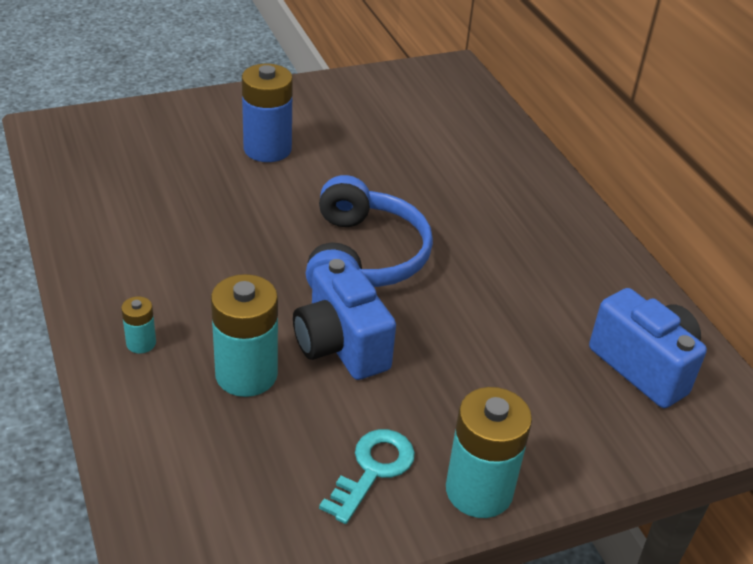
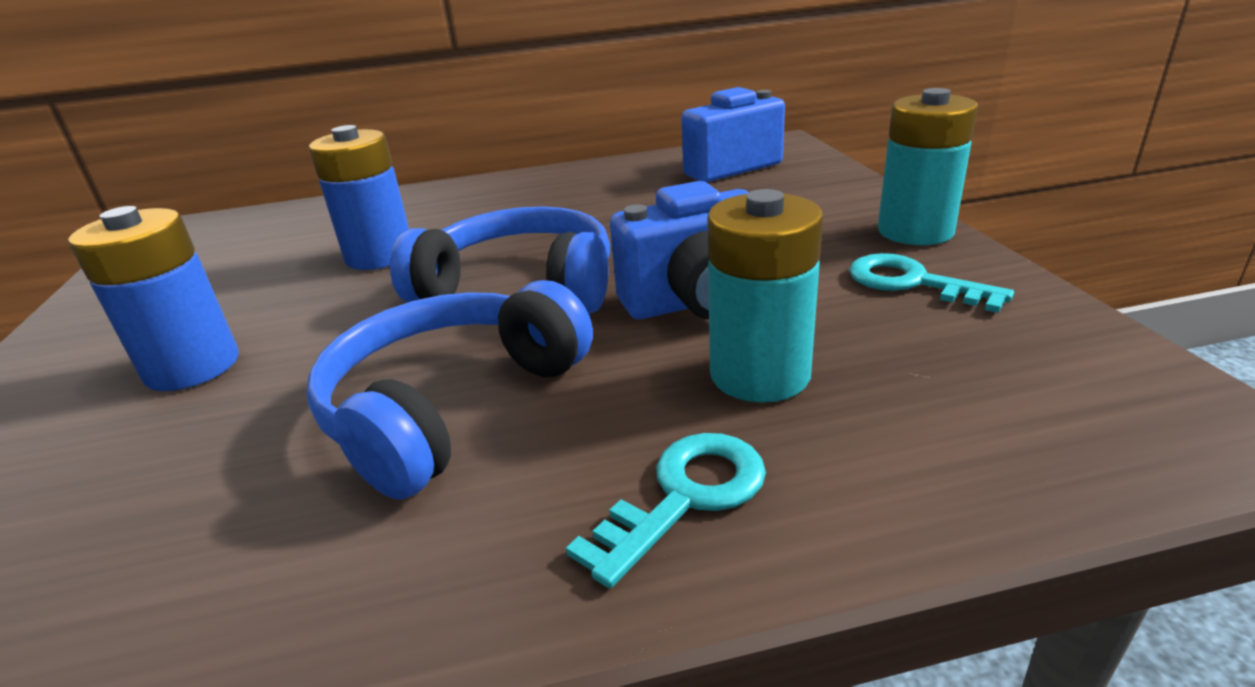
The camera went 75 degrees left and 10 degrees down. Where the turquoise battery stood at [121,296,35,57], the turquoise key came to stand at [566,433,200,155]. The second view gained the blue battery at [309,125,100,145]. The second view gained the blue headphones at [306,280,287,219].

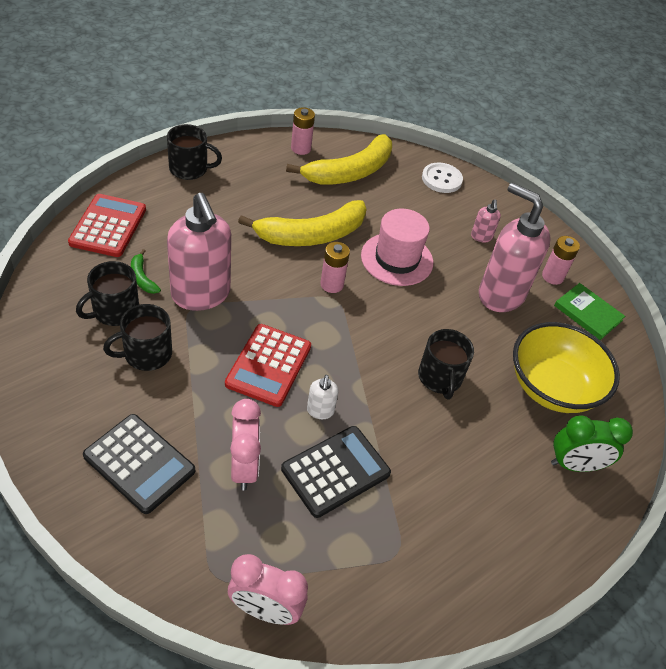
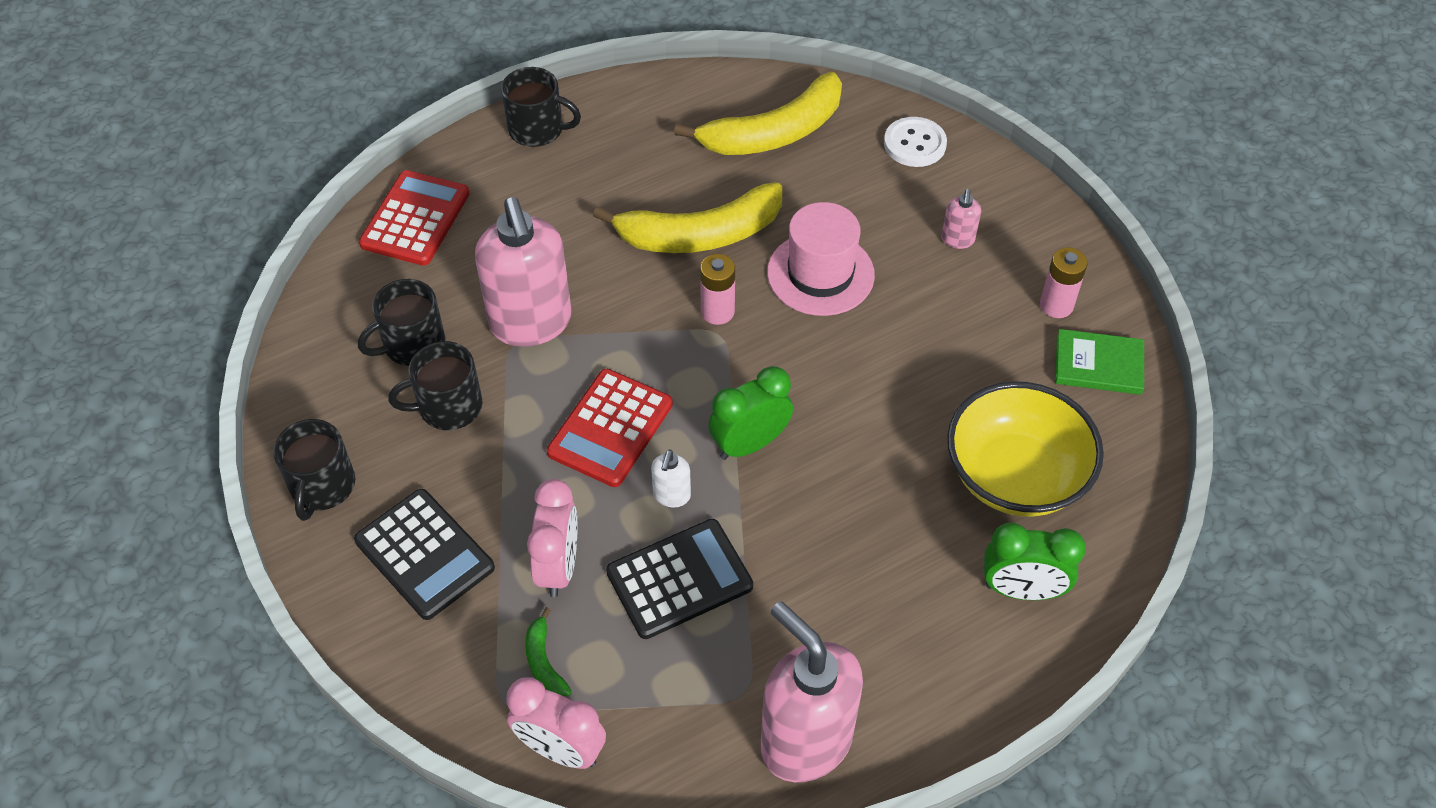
The camera went 15 degrees right and 5 degrees up. The second view lost the pink battery at [291,107,24,48]. The pink soap dispenser ended up elsewhere, having gone from [479,183,72,129] to [761,601,102,181]. The green banana ended up elsewhere, having gone from [131,249,30,45] to [525,607,47,89]. The green book at [554,283,71,57] ended up facing another way, 45 degrees counterclockwise from before. The black mug ended up elsewhere, having gone from [418,329,56,70] to [273,419,82,102]. The second view gained the green clock at [708,366,85,94].

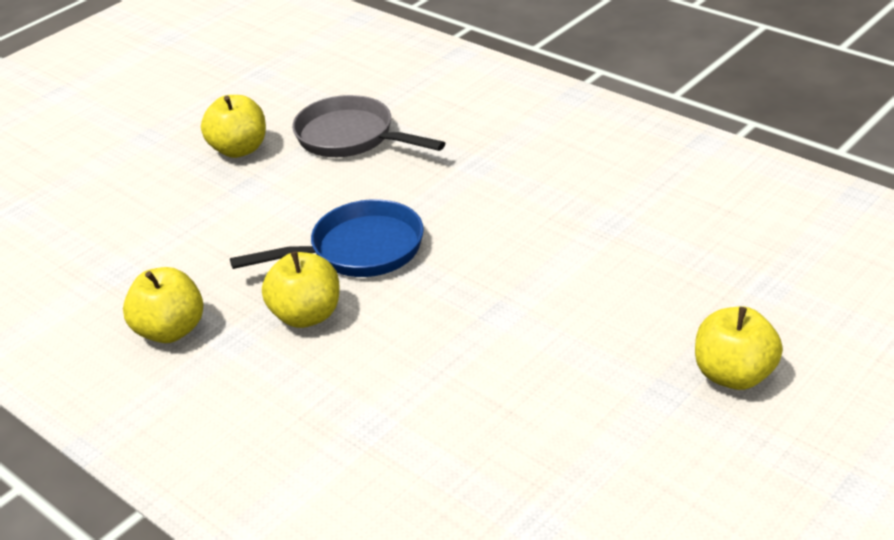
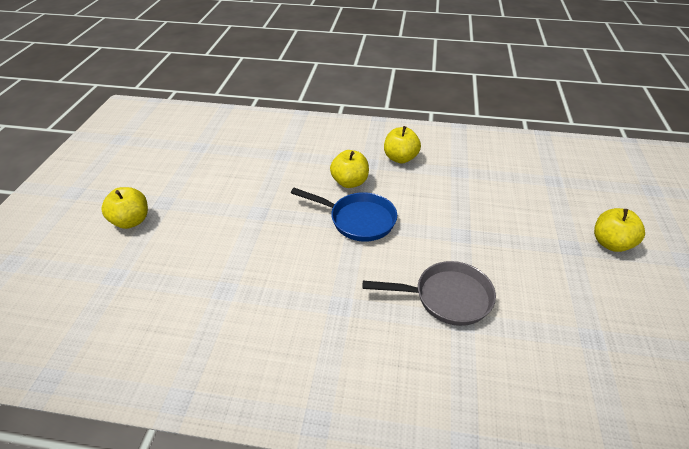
The camera went 145 degrees right and 5 degrees up. The yellow apple ended up elsewhere, having gone from [201,95,65,63] to [594,208,51,44]. The blue pan at [230,199,194,78] ended up facing another way, 105 degrees counterclockwise from before.

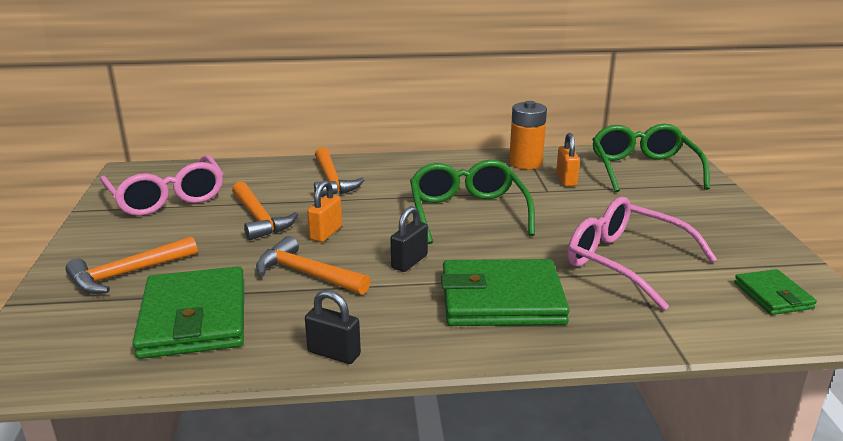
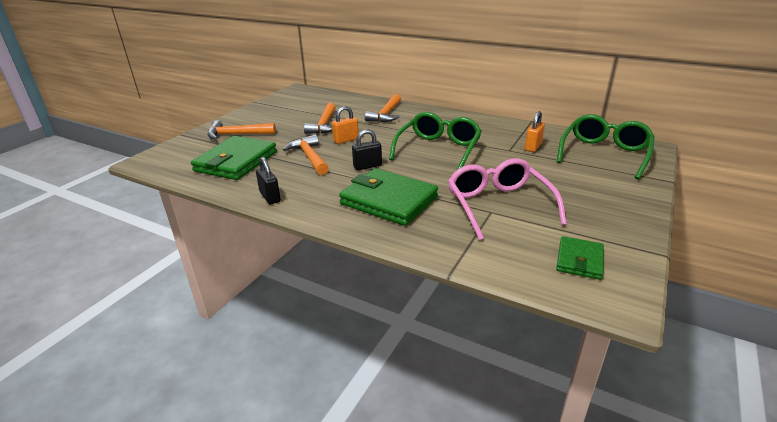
The camera went 35 degrees right and 5 degrees up. The second view lost the orange battery at [509,101,38,68]. The second view lost the pink glasses at [100,155,123,61].

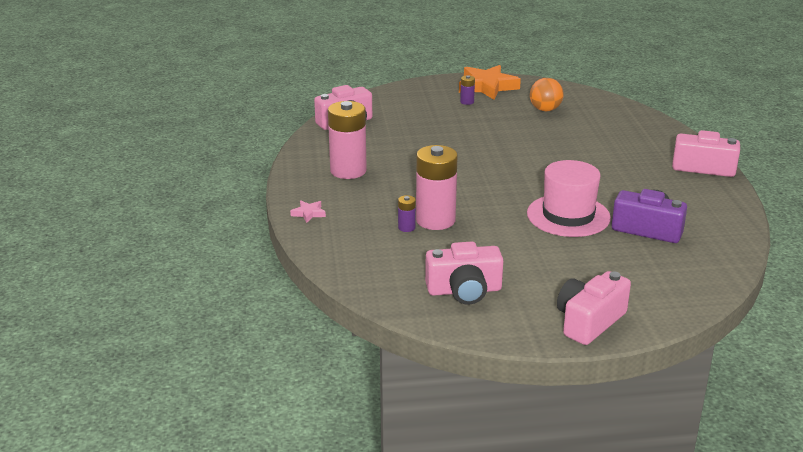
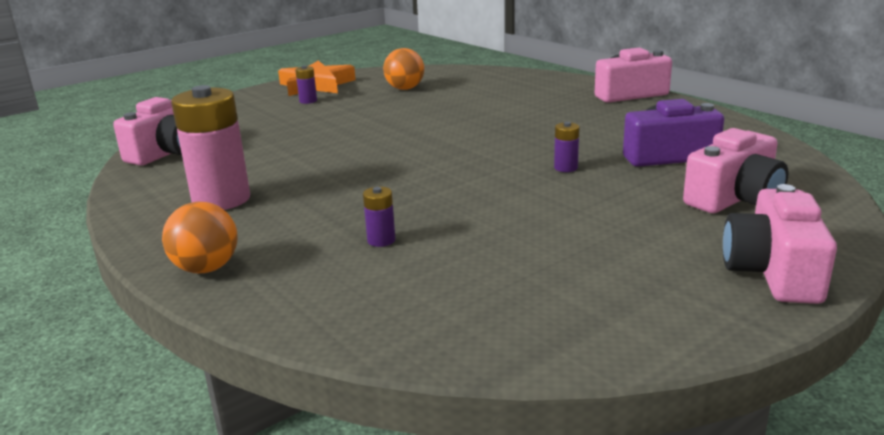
The camera went 30 degrees left and 5 degrees down. The second view lost the pink battery at [416,145,42,85]. Where the pink hat stood at [527,160,84,77], the purple battery came to stand at [554,122,25,50]. Where the pink star stood at [290,200,36,23], the orange ball came to stand at [162,202,76,71]. The pink camera ended up elsewhere, having gone from [425,242,78,63] to [683,128,106,85].

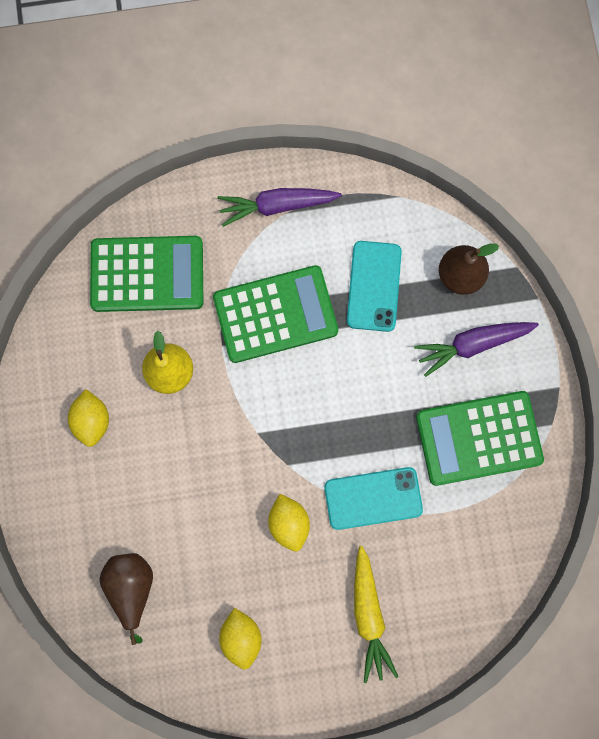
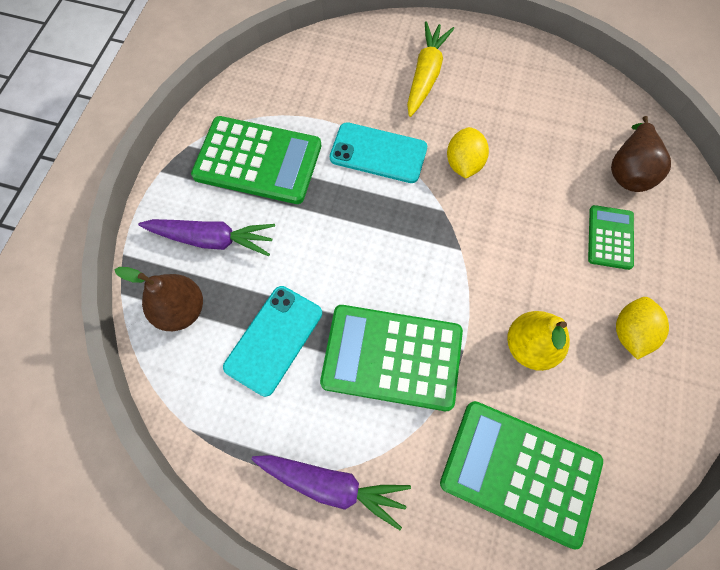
The camera went 155 degrees left and 10 degrees down. The second view lost the yellow lemon at [219,608,43,62]. The second view gained the green calculator at [588,205,46,65].

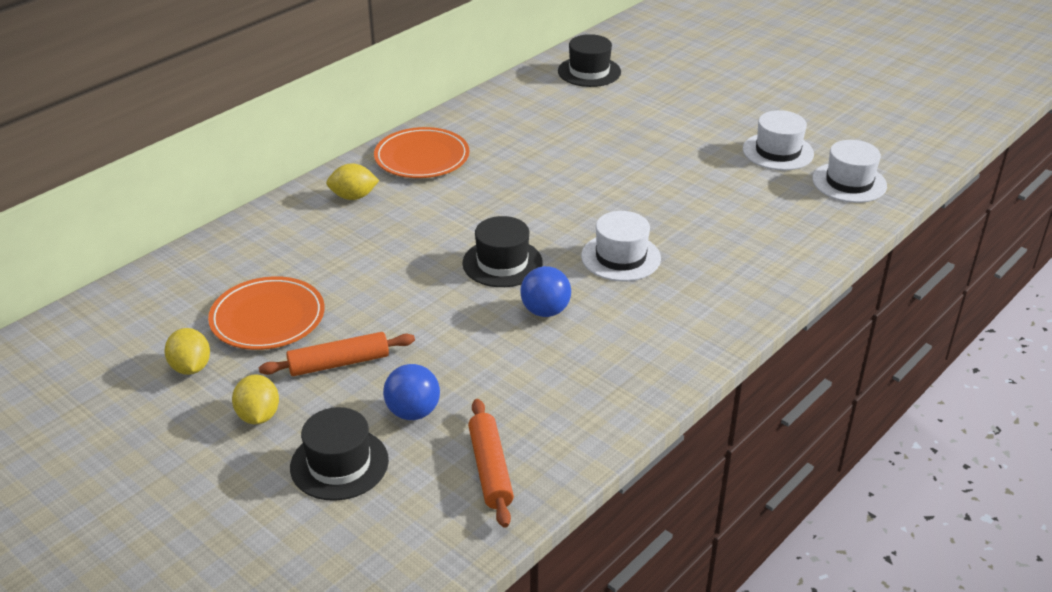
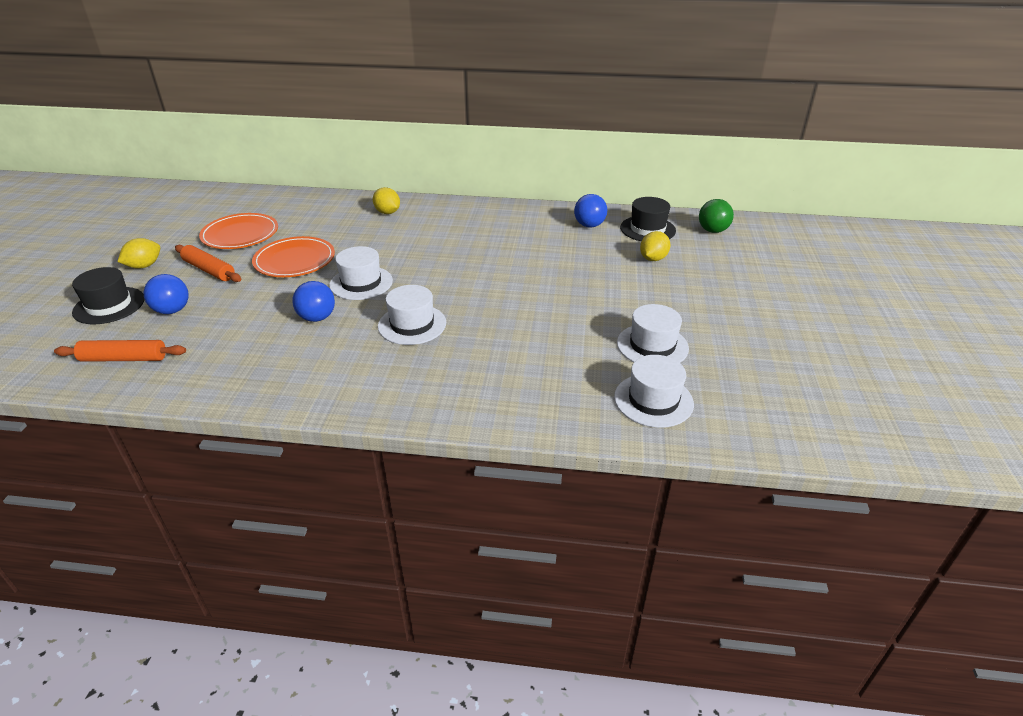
The camera went 55 degrees right and 0 degrees up. The orange plate ended up elsewhere, having gone from [374,127,96,51] to [252,236,83,41]. What was the black hat at [462,216,81,71] turned into the white hat at [329,246,64,54]. The yellow lemon ended up elsewhere, having gone from [164,328,46,47] to [640,231,31,30]. The orange rolling pin at [468,399,46,129] ended up facing another way, 45 degrees clockwise from before. The second view gained the blue ball at [574,194,33,33]. The second view gained the green ball at [699,199,35,34].

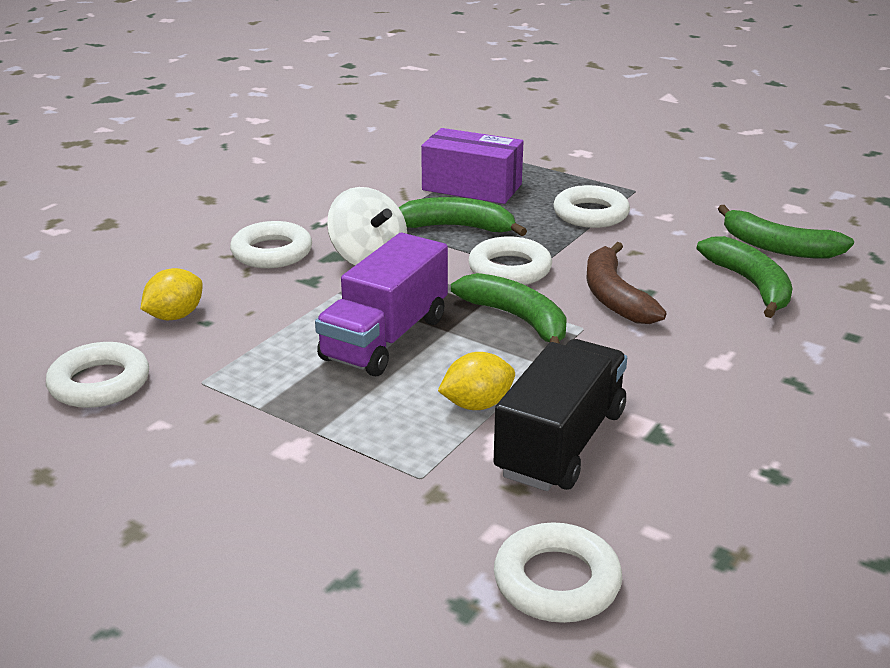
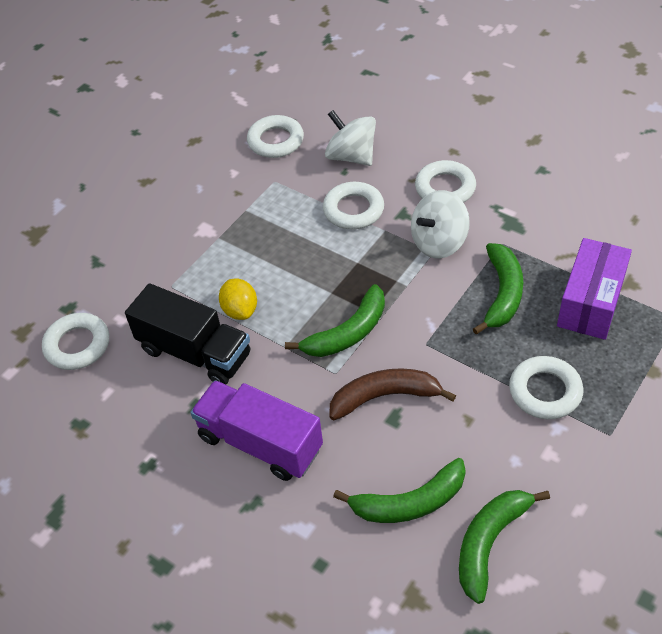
The camera went 95 degrees right and 20 degrees up. The purple truck ended up elsewhere, having gone from [315,233,133,143] to [190,380,133,101]. The white ring ended up elsewhere, having gone from [468,236,84,49] to [323,182,61,47]. Where the yellow lemon stood at [140,268,63,52], the white spinning top came to stand at [325,110,51,56].

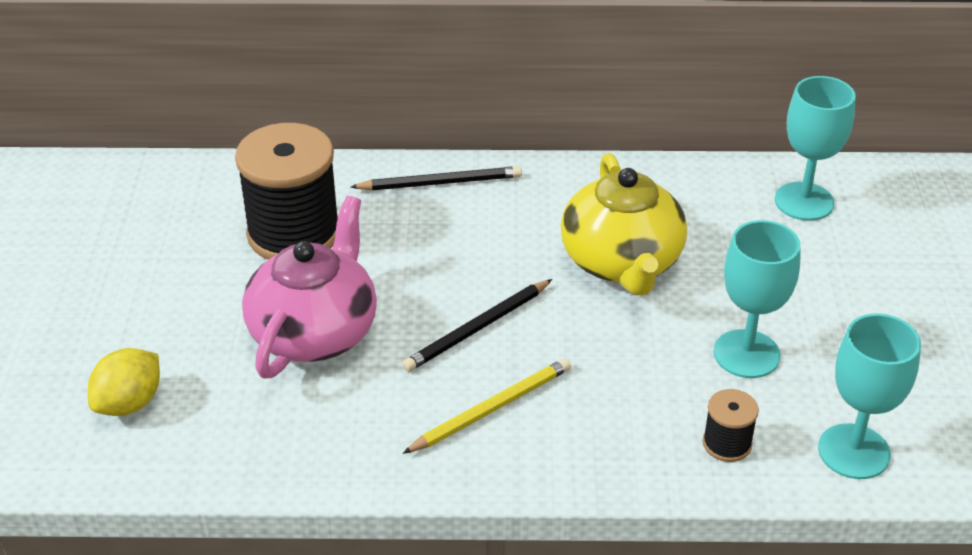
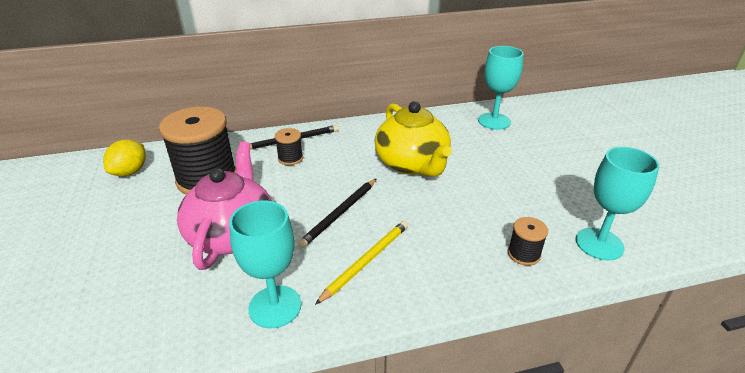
The camera went 15 degrees left and 5 degrees down. The turquoise goblet ended up elsewhere, having gone from [714,220,87,158] to [229,201,72,127]. The yellow lemon ended up elsewhere, having gone from [88,348,72,68] to [103,139,43,38]. The second view gained the black spool at [275,128,28,37].

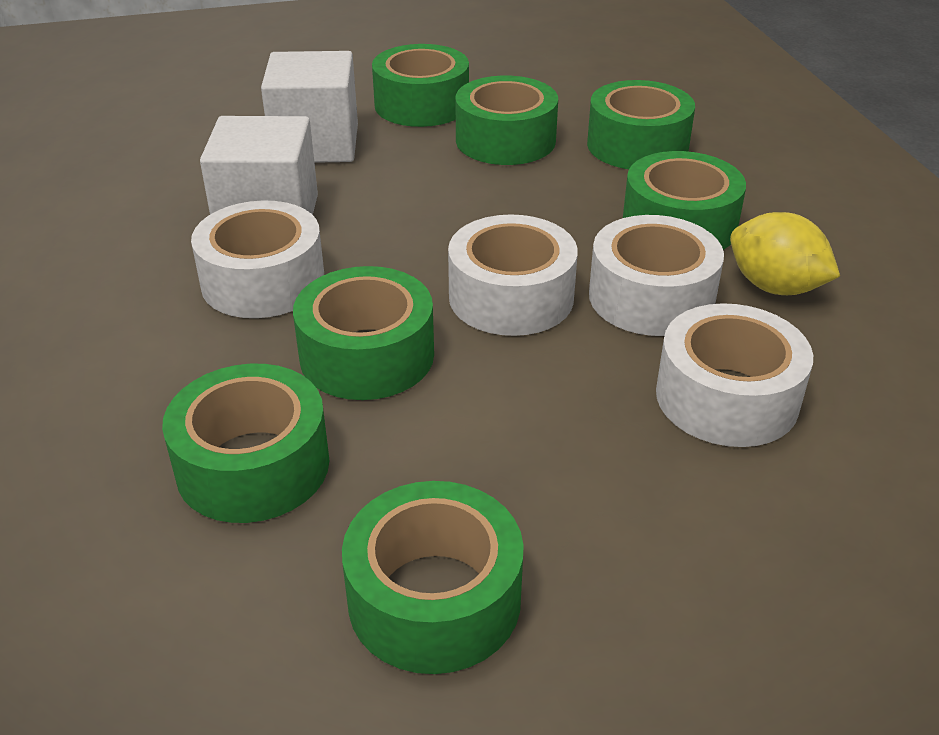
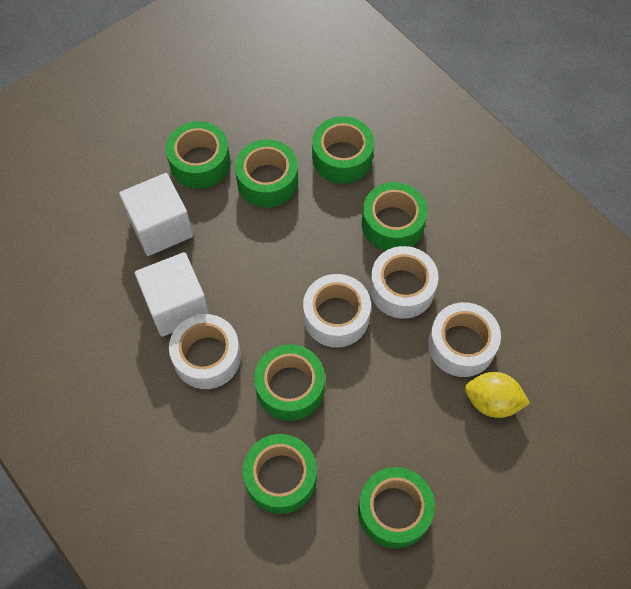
The camera went 25 degrees left and 25 degrees up. The yellow lemon ended up elsewhere, having gone from [730,212,110,83] to [465,372,65,46].

